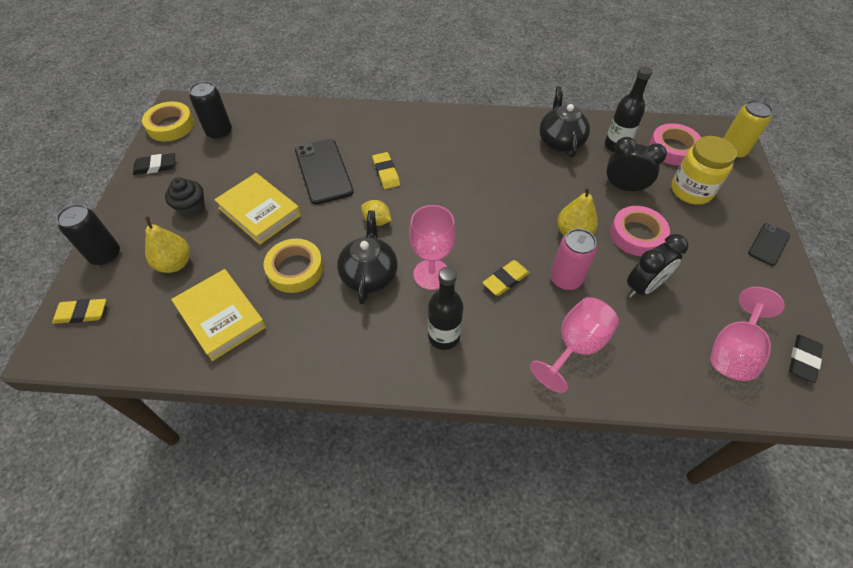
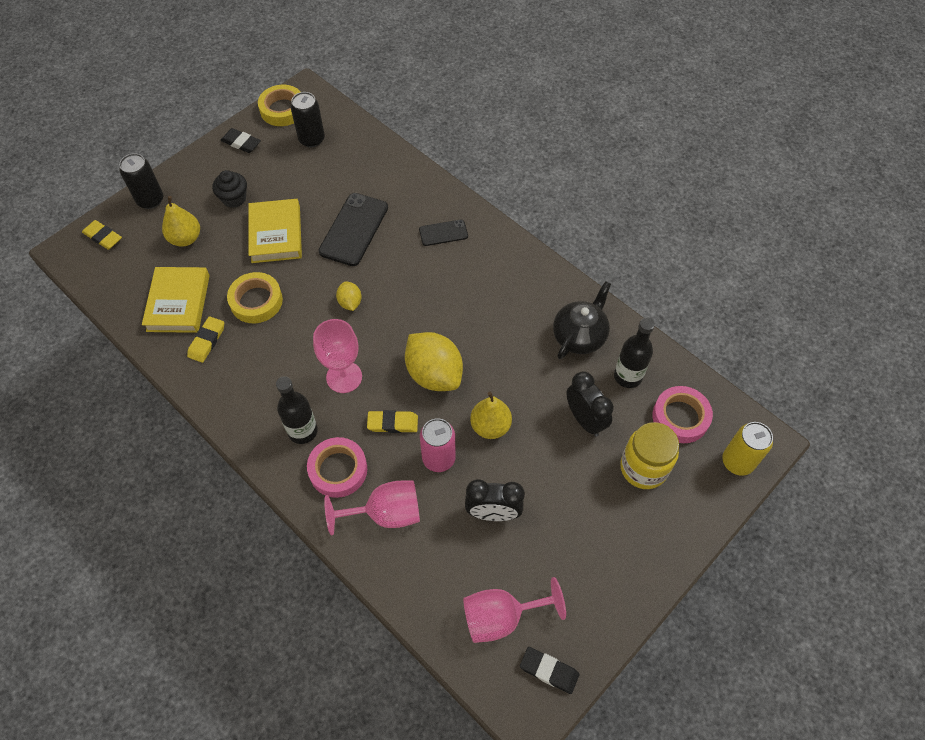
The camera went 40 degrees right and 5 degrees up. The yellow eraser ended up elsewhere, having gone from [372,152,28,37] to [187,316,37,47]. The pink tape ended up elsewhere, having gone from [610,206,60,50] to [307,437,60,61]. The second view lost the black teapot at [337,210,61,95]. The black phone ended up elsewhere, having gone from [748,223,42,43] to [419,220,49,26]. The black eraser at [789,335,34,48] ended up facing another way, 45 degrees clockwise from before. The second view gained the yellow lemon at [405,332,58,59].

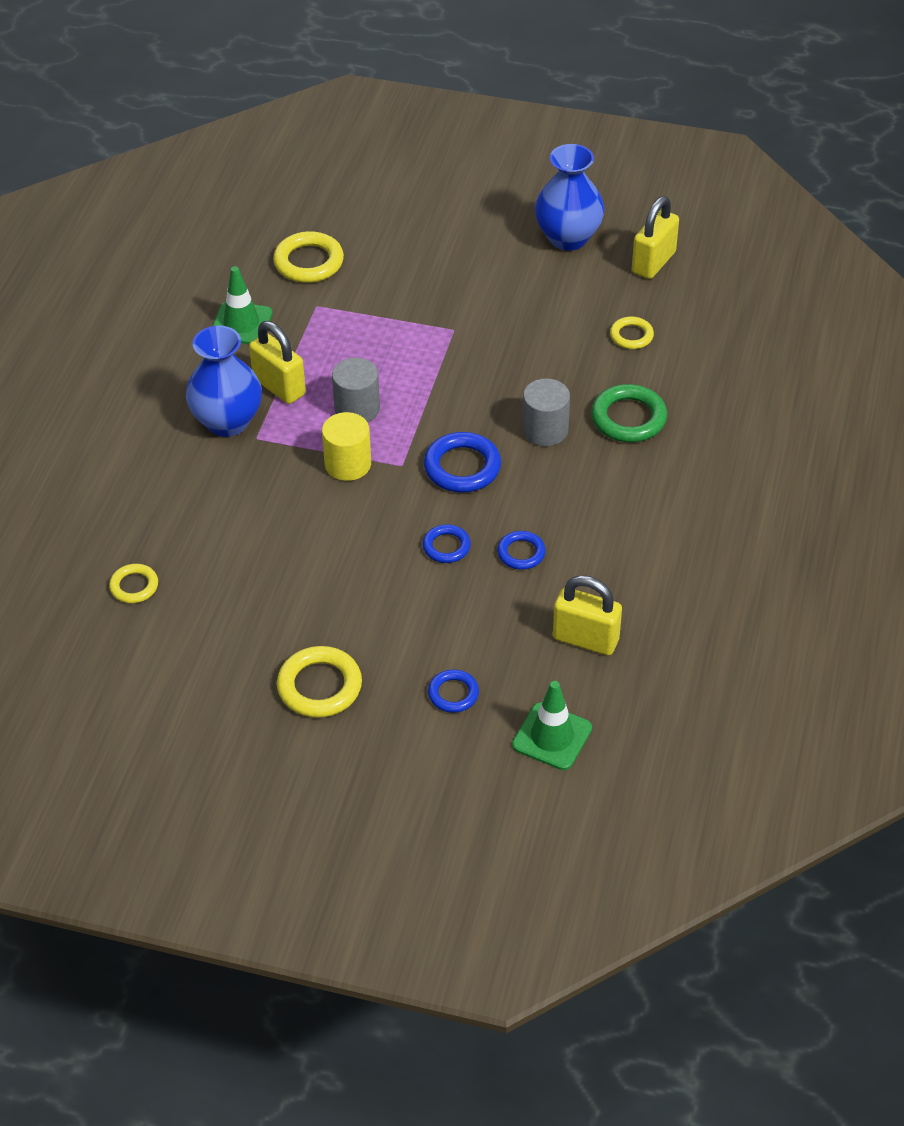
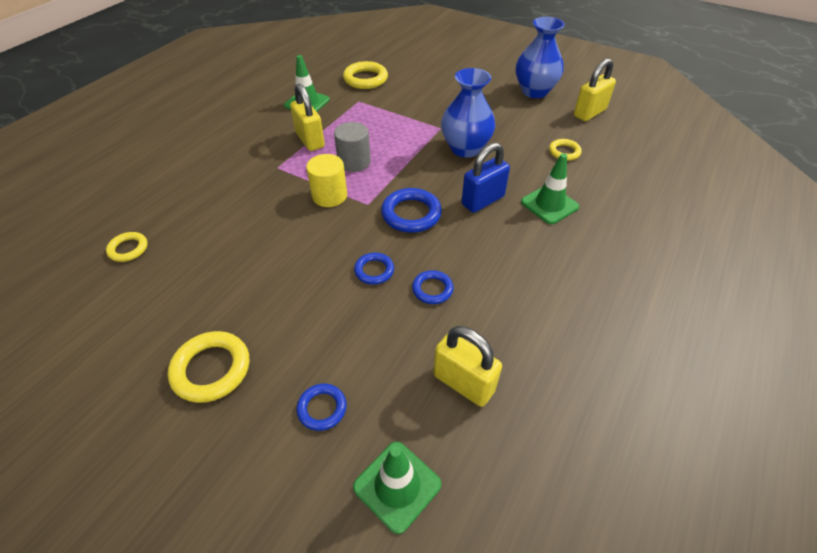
The camera went 15 degrees right and 0 degrees up. The blue vase ended up elsewhere, having gone from [186,326,76,111] to [441,68,55,90]. Where the grey cylinder stood at [522,378,48,68], the blue padlock came to stand at [461,142,49,71]. Where the green ring stood at [591,384,76,58], the green traffic cone came to stand at [521,154,58,70].

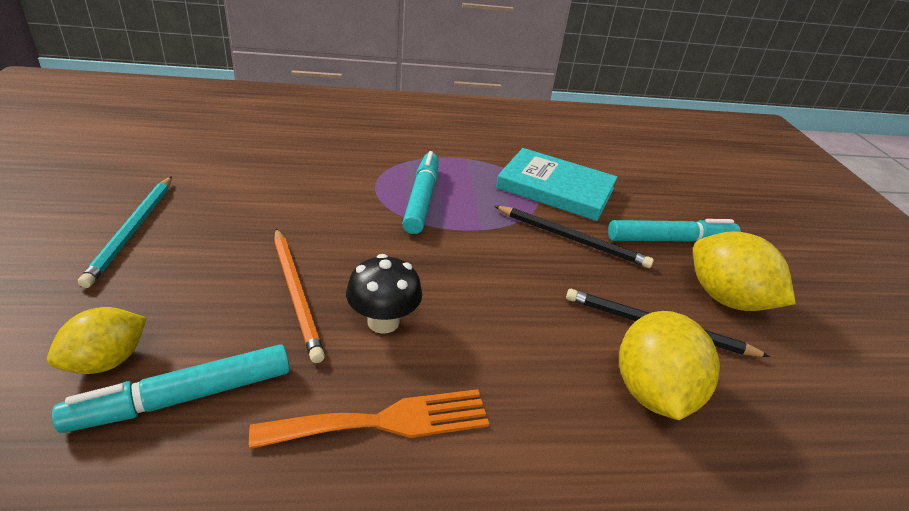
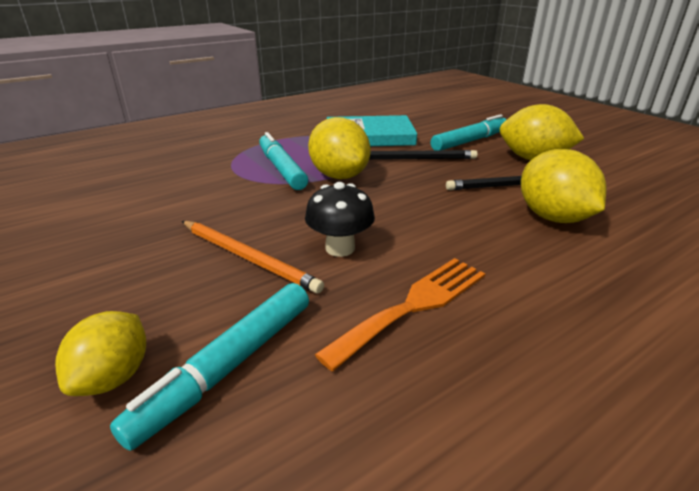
The camera went 25 degrees left and 5 degrees down. The second view lost the turquoise pencil at [78,176,94,112]. The second view gained the yellow lemon at [308,117,63,62].

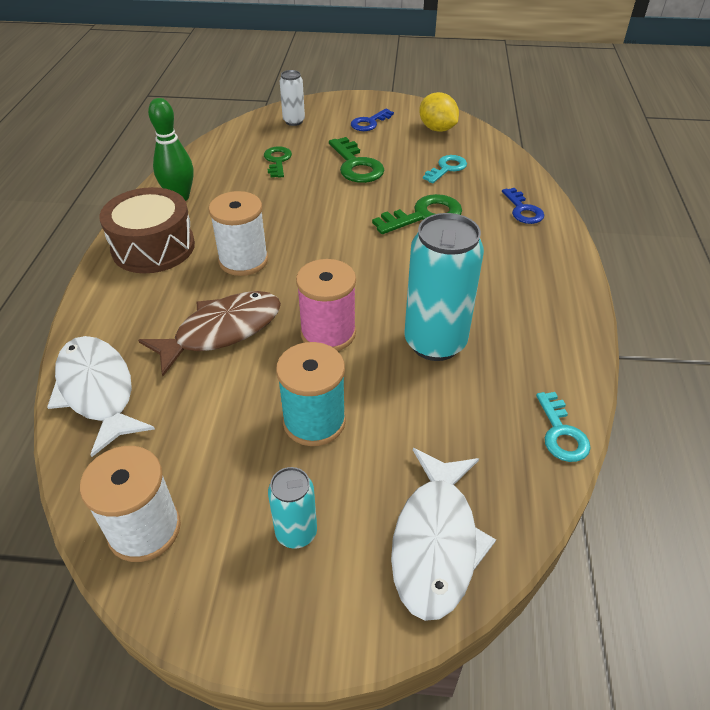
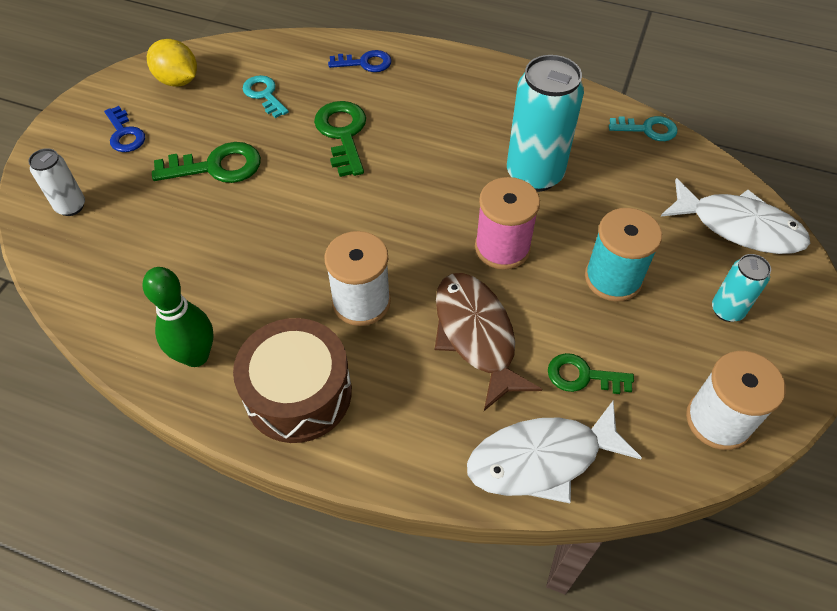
The camera went 75 degrees left and 10 degrees up. The yellow lemon at [419,92,40,40] ended up facing another way, 60 degrees clockwise from before. The green key ended up elsewhere, having gone from [264,146,28,32] to [548,353,86,41].

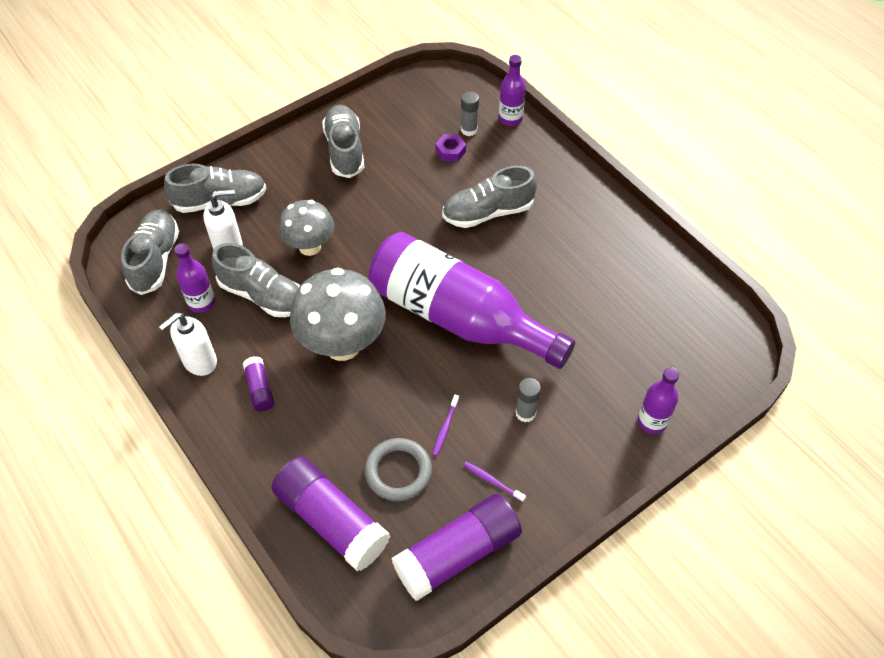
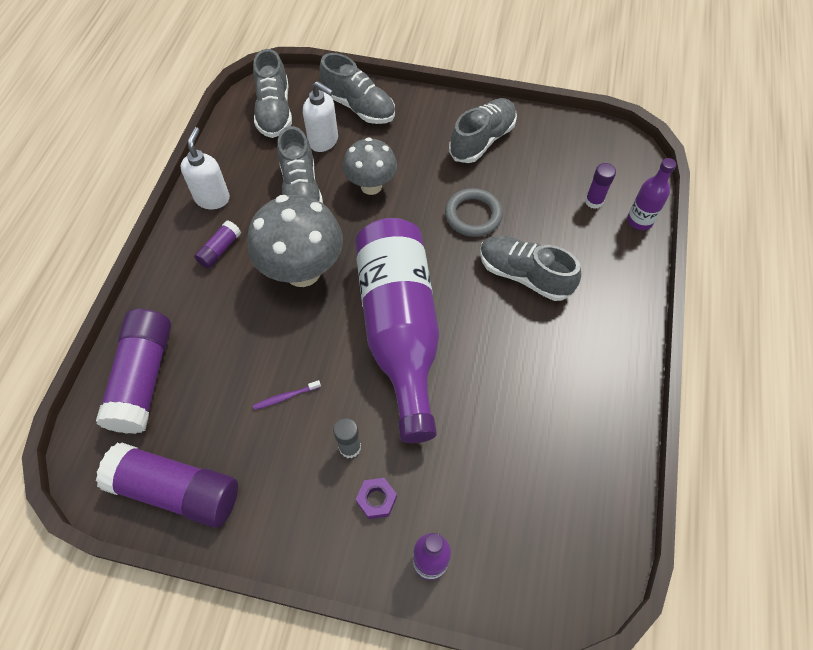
The camera went 50 degrees right and 5 degrees up. What was the grey glue stick at [461,91,18,45] turned into the purple glue stick at [585,163,31,46]. The purple nut ended up elsewhere, having gone from [435,134,31,28] to [356,478,41,41]. The grey shoe at [121,209,58,86] ended up facing another way, 120 degrees clockwise from before. The second view lost the purple bottle at [174,243,41,70]. The white soap dispenser at [159,313,58,63] ended up facing another way, 90 degrees clockwise from before. The grey ring ended up elsewhere, having gone from [364,438,68,63] to [445,188,58,49]. The second view lost the purple toothbrush at [463,462,63,40].

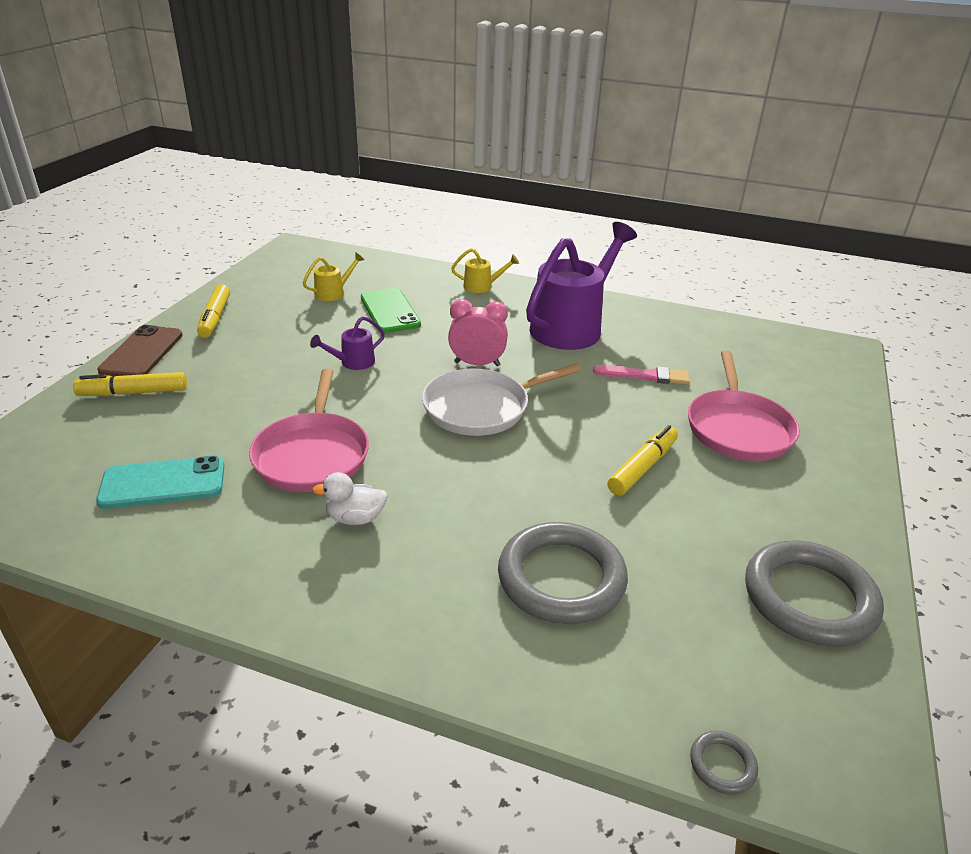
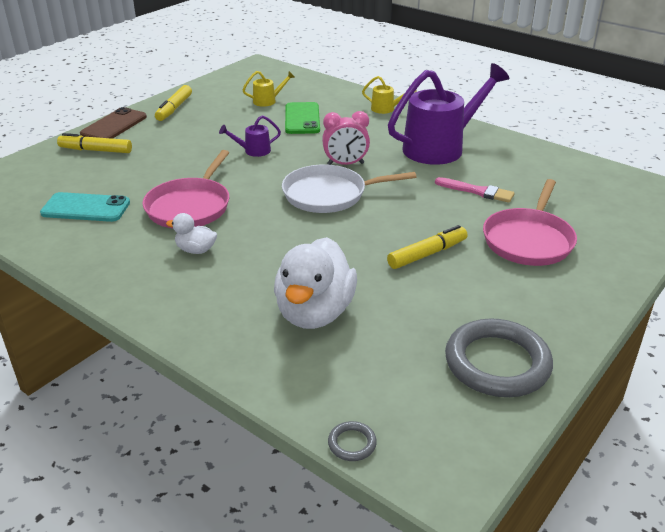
The camera went 20 degrees right and 0 degrees up. The pink clock at [448,299,60,67] ended up facing another way, 150 degrees clockwise from before. Where the grey ring stood at [498,522,130,102], the white duck came to stand at [274,237,83,92].

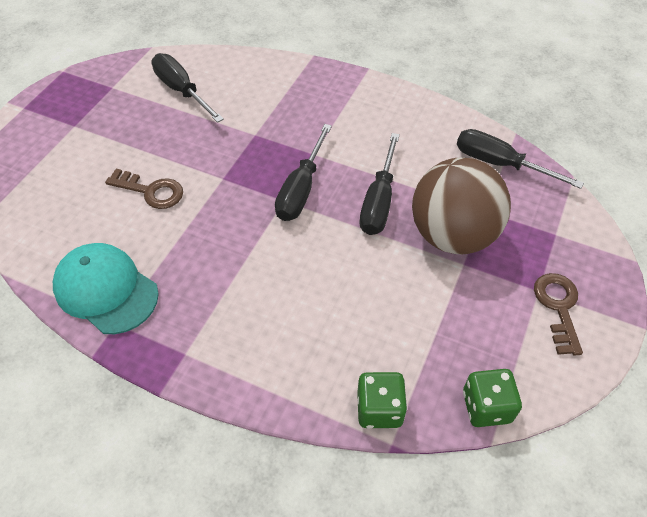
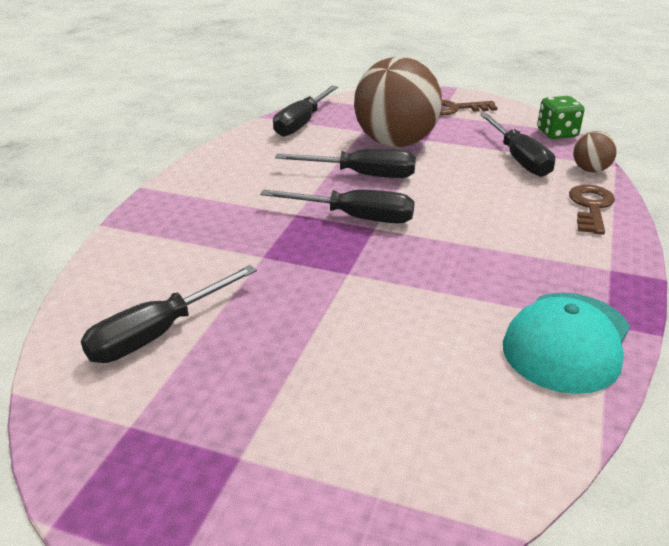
The camera went 95 degrees left and 20 degrees down. The brown key ended up elsewhere, having gone from [105,169,78,40] to [569,185,46,50]. Where the green dice stood at [357,372,50,56], the brown ball came to stand at [573,131,44,42]. The second view gained the black screwdriver at [481,113,74,64].

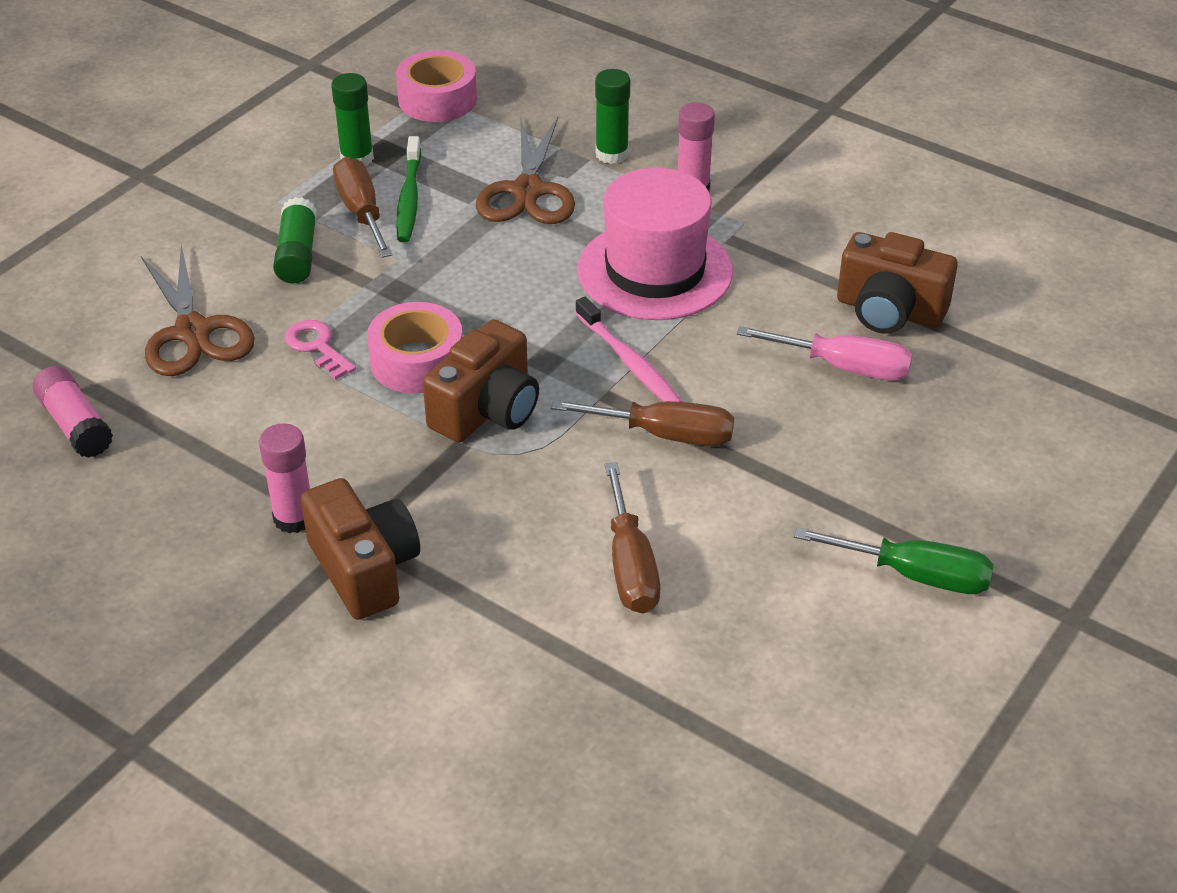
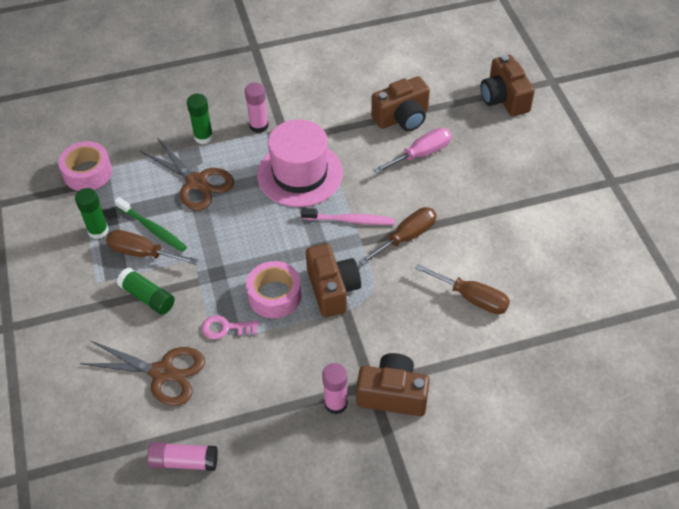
The camera went 50 degrees left and 10 degrees up. The second view lost the green screwdriver at [794,527,200,67]. The second view gained the brown camera at [481,55,54,62].

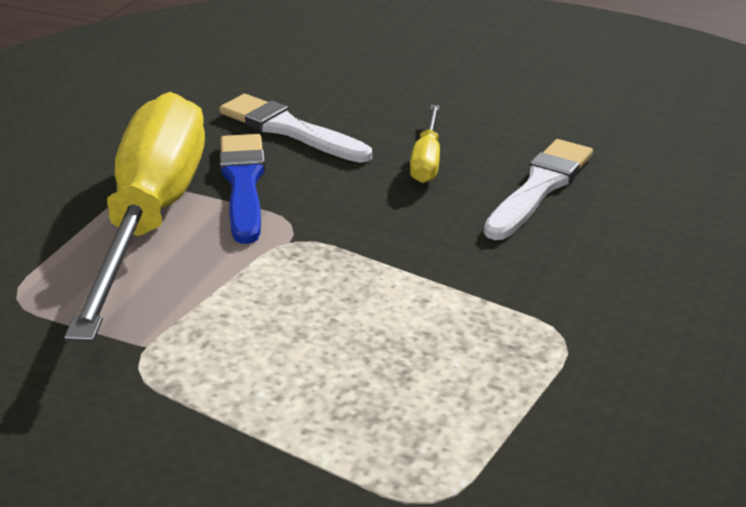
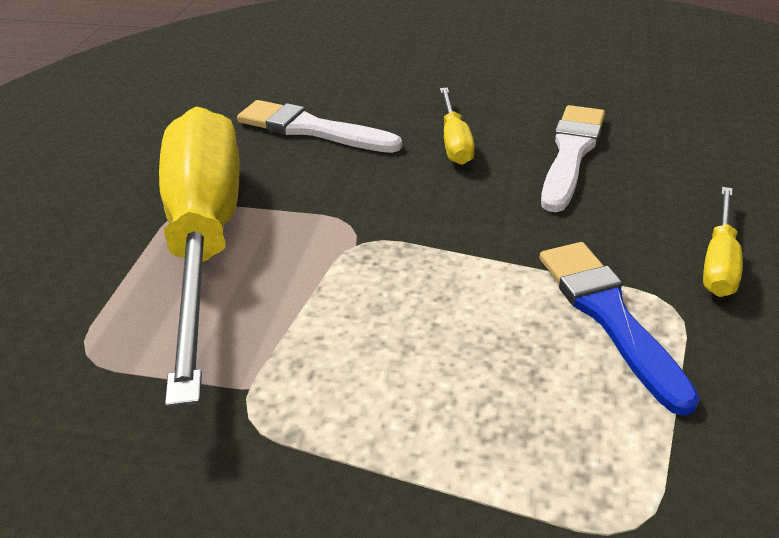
The camera went 10 degrees left and 5 degrees up. The blue brush ended up elsewhere, having gone from [220,134,45,110] to [540,242,159,174]. The second view gained the yellow screwdriver at [703,187,40,110].

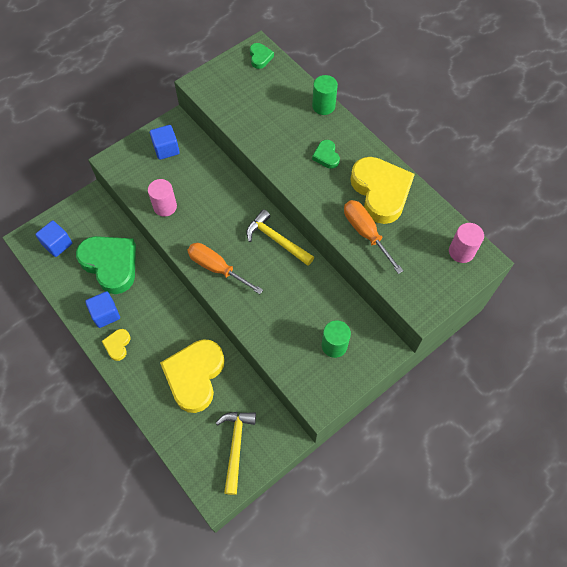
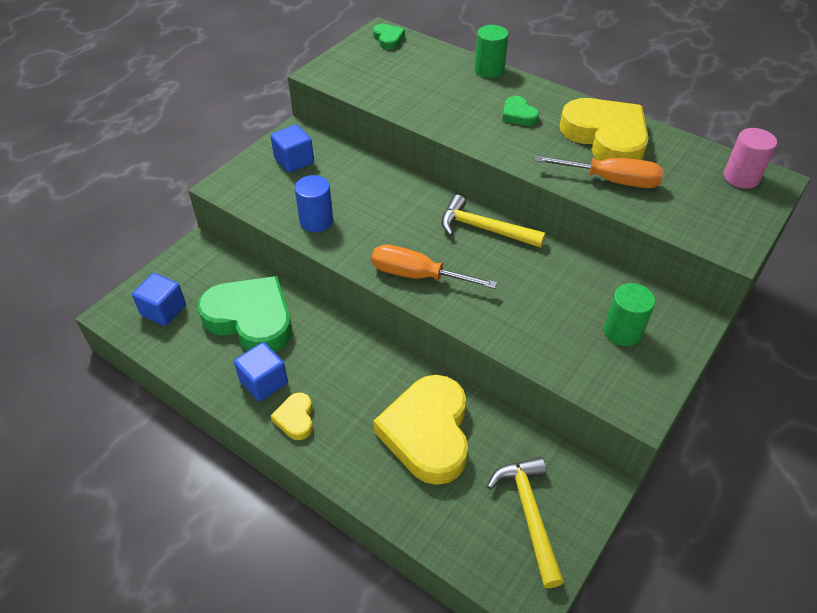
The camera went 15 degrees left and 15 degrees down. What was the pink cylinder at [148,179,29,38] turned into the blue cylinder at [295,175,38,57]. The orange screwdriver at [344,200,59,74] ended up facing another way, 150 degrees clockwise from before.

